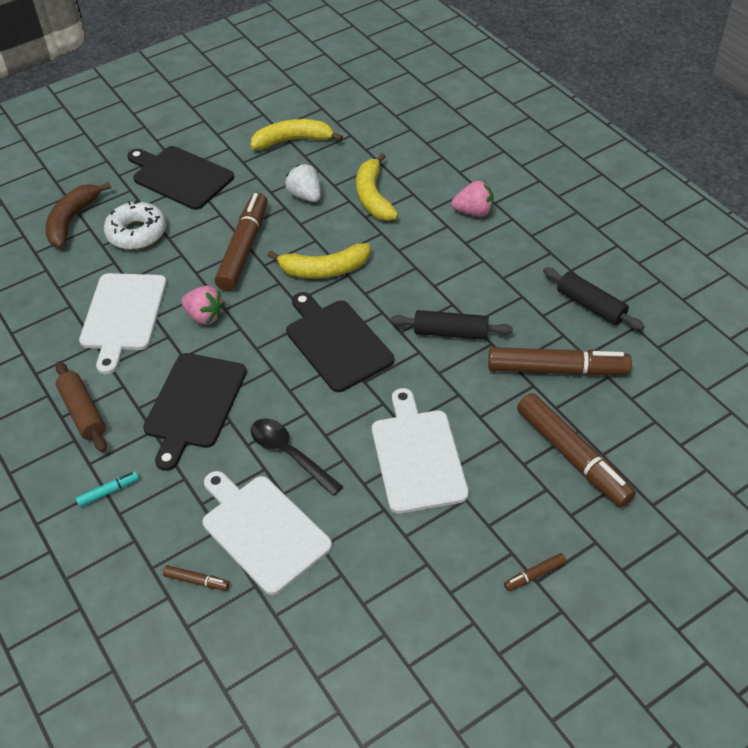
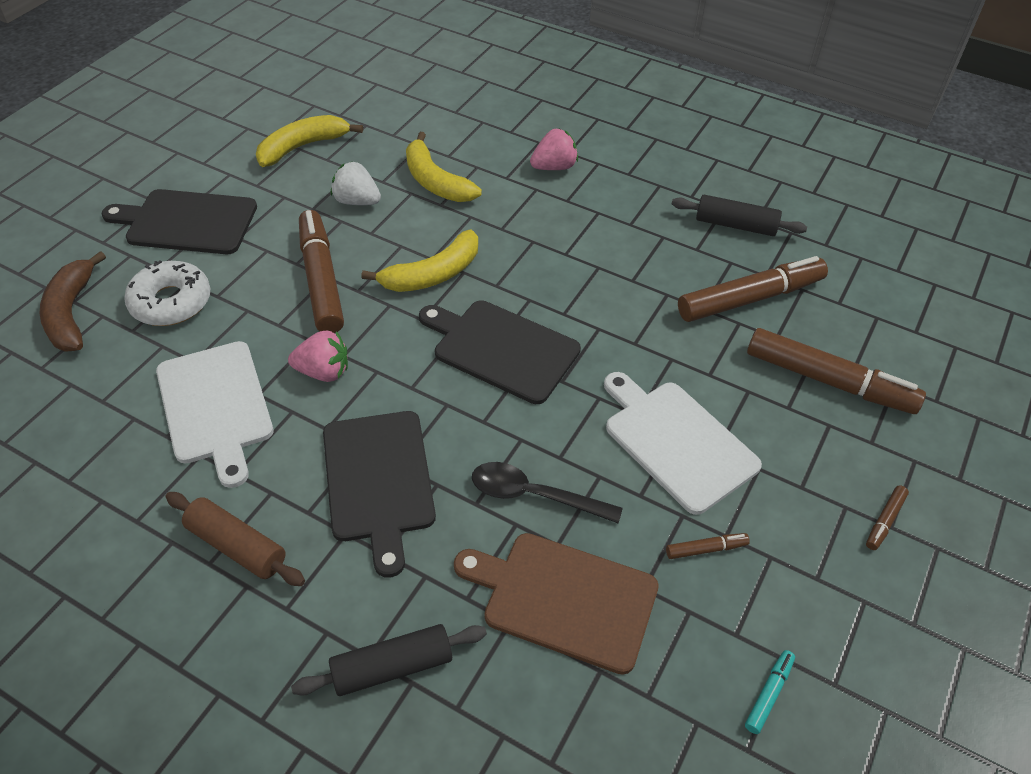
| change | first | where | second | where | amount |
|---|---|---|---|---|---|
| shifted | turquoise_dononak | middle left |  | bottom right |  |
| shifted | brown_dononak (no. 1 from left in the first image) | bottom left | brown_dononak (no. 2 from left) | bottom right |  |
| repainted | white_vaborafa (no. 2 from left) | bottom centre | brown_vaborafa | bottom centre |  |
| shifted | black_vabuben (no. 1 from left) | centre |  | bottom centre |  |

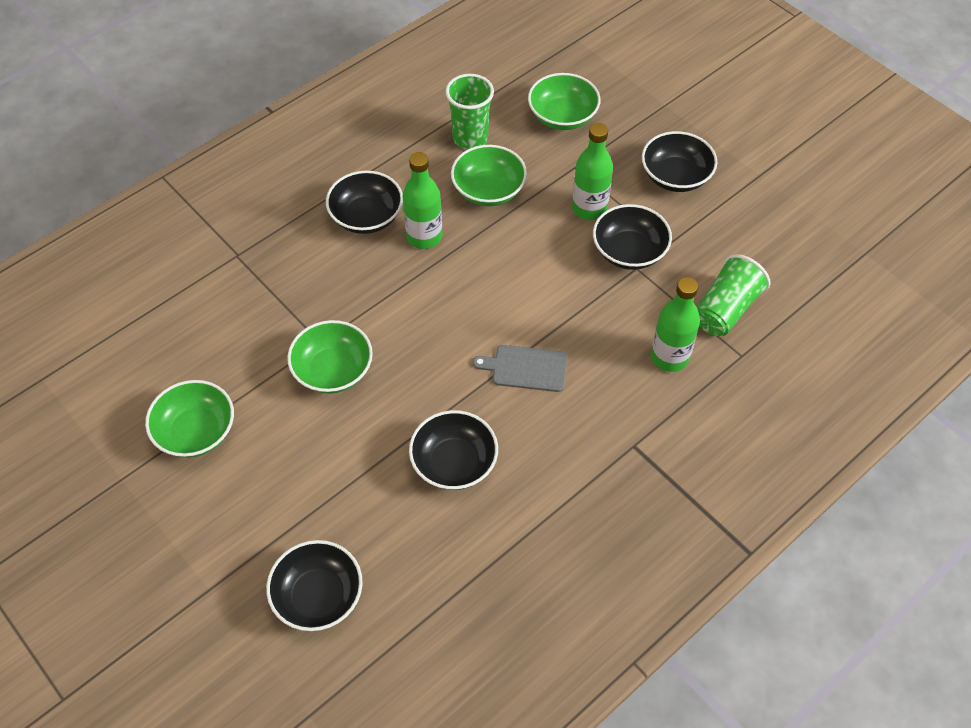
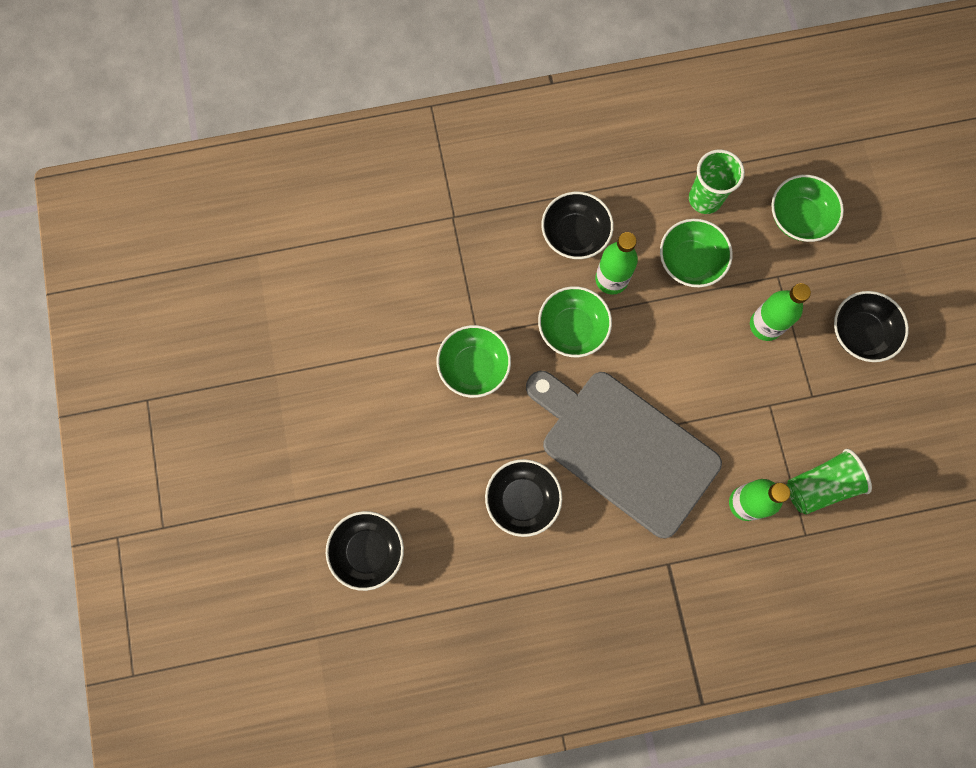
| change | first | where | second | where | amount |
|---|---|---|---|---|---|
| shifted | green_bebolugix (no. 1 from left in the first image) | middle left | green_bebolugix (no. 2 from left) | centre |  |
| scaled | grey_vaborafa | centre |  | centre | x2.47 |
| gone | black_bebolugix (no. 4 from left) | top centre |  |  |  |

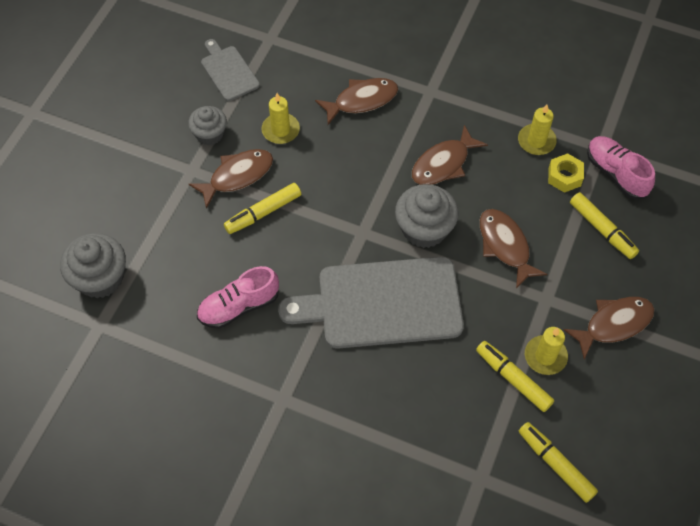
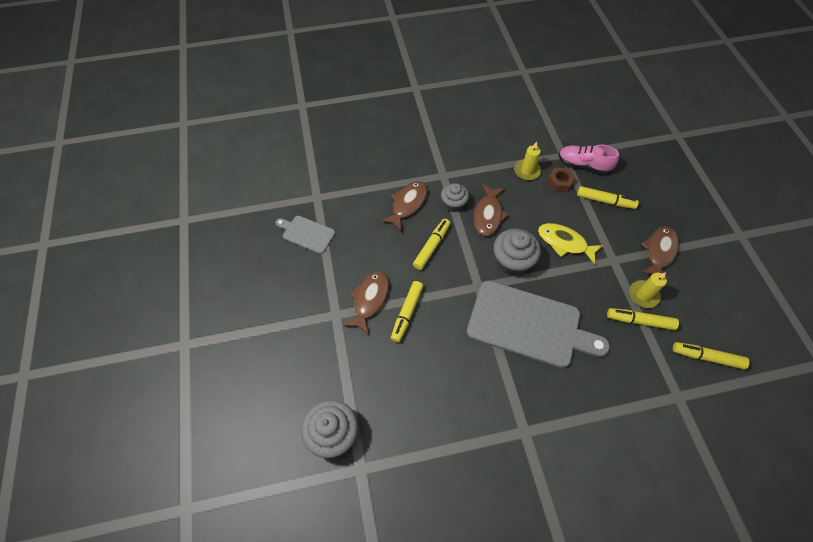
| change | first | where | second | where | amount |
|---|---|---|---|---|---|
| shifted | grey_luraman (no. 2 from left) | top left |  | centre |  |
| gone | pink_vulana (no. 1 from left) | centre |  |  |  |
| gone | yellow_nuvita (no. 1 from left) | top centre |  |  |  |
| rotated | grey_vaborafa (no. 2 from left) | centre |  | centre | 120 degrees counterclockwise |
| repainted | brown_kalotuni (no. 4 from left) | middle right | yellow_kalotuni | middle right |  |
| repainted | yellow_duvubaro | top right | brown_duvubaro | top right |  |
| new |  |  | yellow_dononak (no. 2 from left) | centre |  |

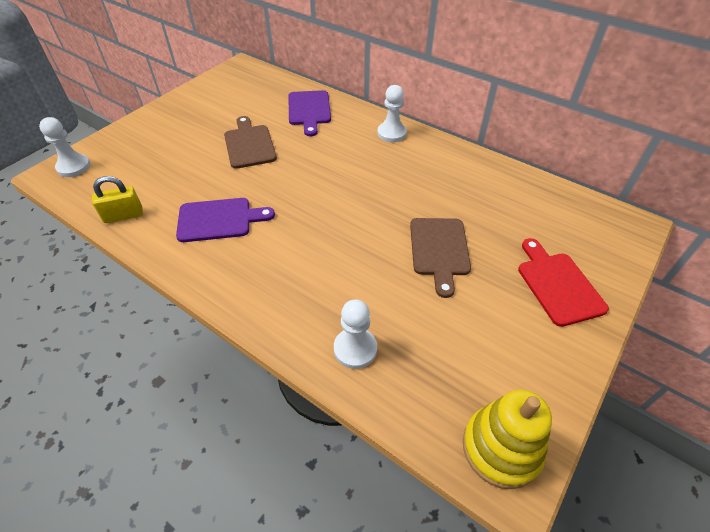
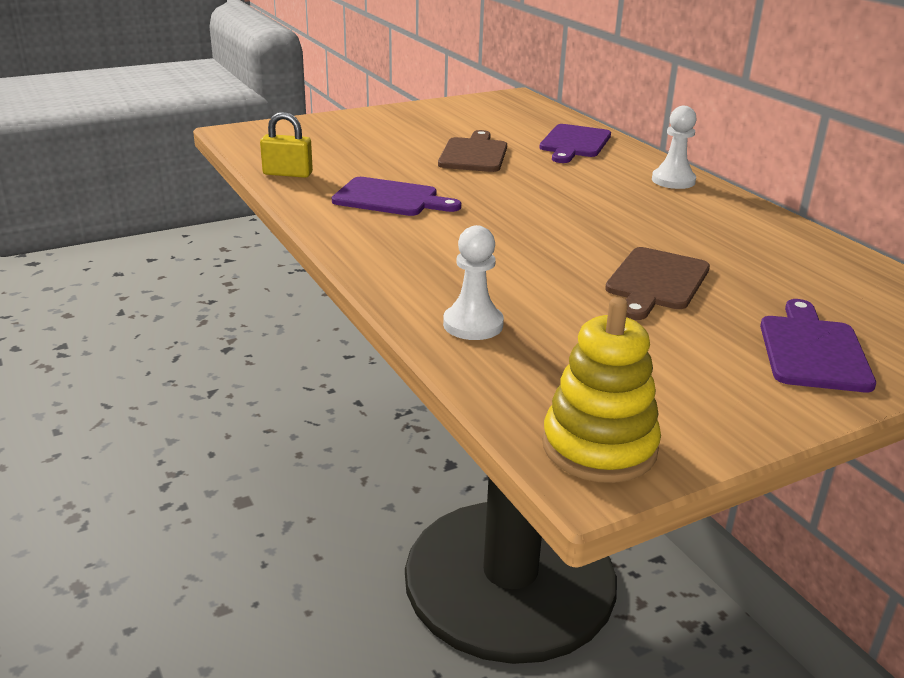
| change | first | where | second | where | amount |
|---|---|---|---|---|---|
| gone | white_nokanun (no. 1 from left) | top left |  |  |  |
| repainted | red_vaborafa | middle right | purple_vaborafa (no. 3 from left) | middle right |  |

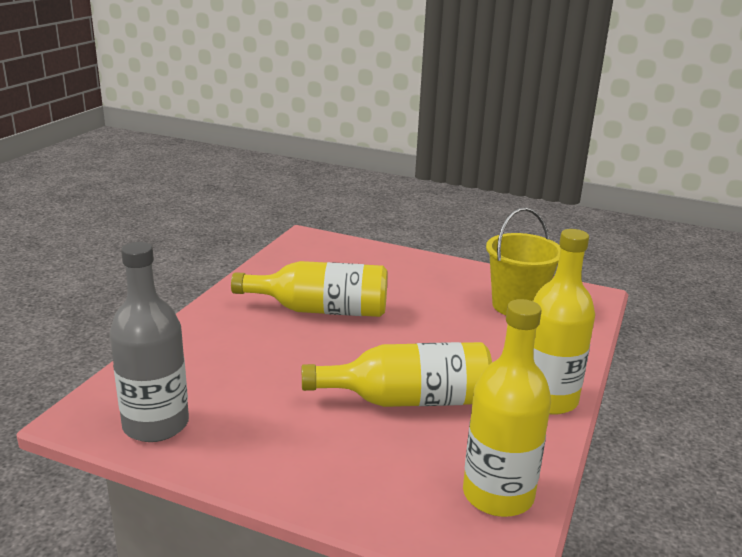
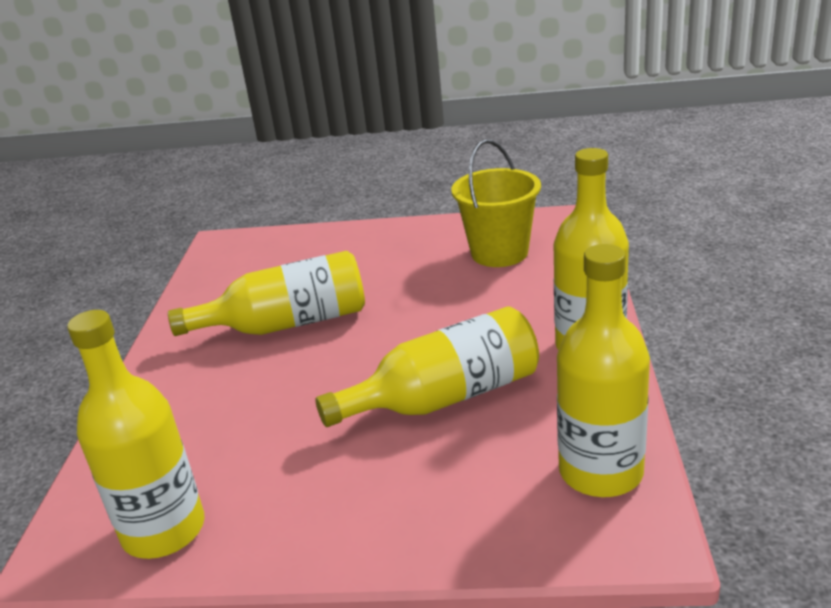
| change | first | where | second | where | amount |
|---|---|---|---|---|---|
| repainted | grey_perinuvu | middle left | yellow_perinuvu (no. 1 from left) | bottom left |  |

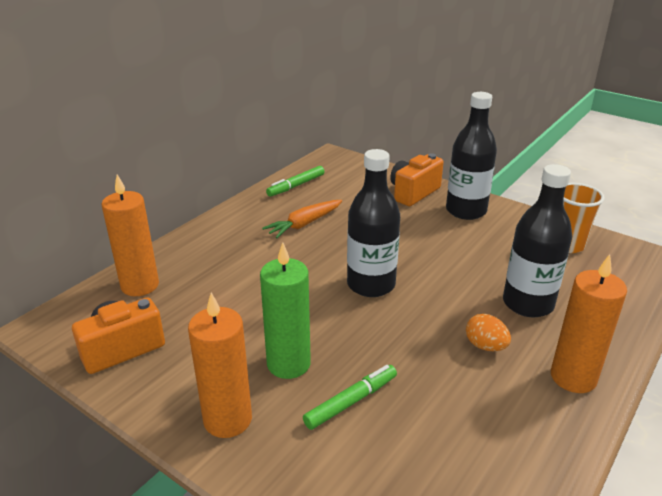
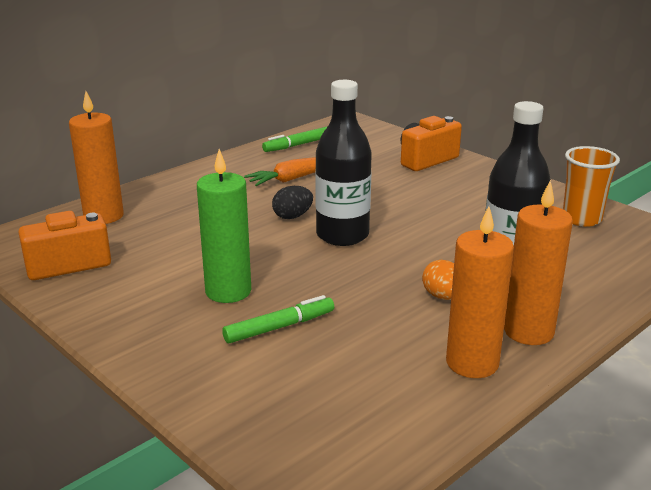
| change | first | where | second | where | amount |
|---|---|---|---|---|---|
| shifted | orange_nuvita (no. 2 from left) | bottom left |  | middle right |  |
| gone | black_perinuvu (no. 2 from left) | top right |  |  |  |
| new |  |  | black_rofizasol | centre |  |

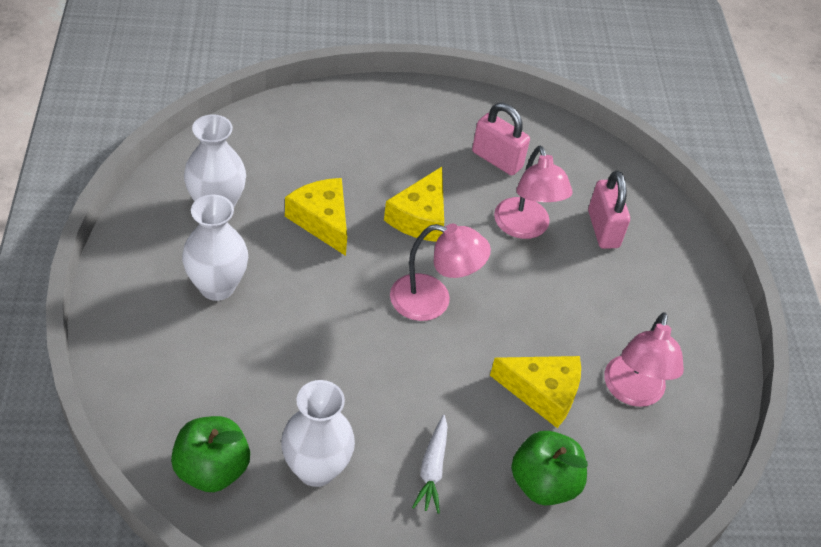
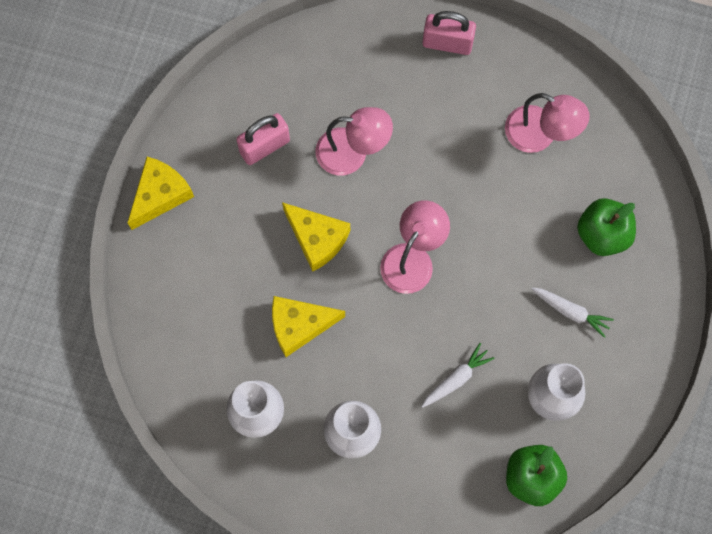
| change | first | where | second | where | amount |
|---|---|---|---|---|---|
| shifted | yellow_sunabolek (no. 3 from left in the first image) | bottom centre | yellow_sunabolek (no. 1 from left) | middle left |  |
| shifted | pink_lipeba (no. 2 from left) | middle right |  | top centre |  |
| new |  |  | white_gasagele (no. 1 from left) | bottom centre |  |

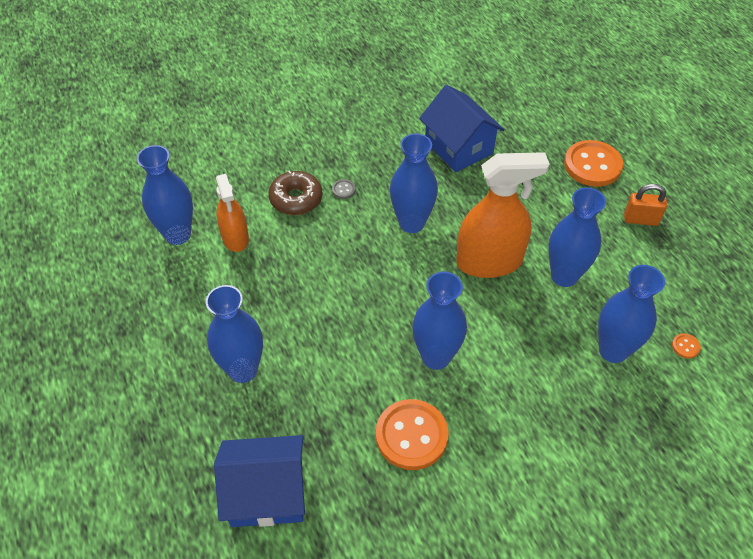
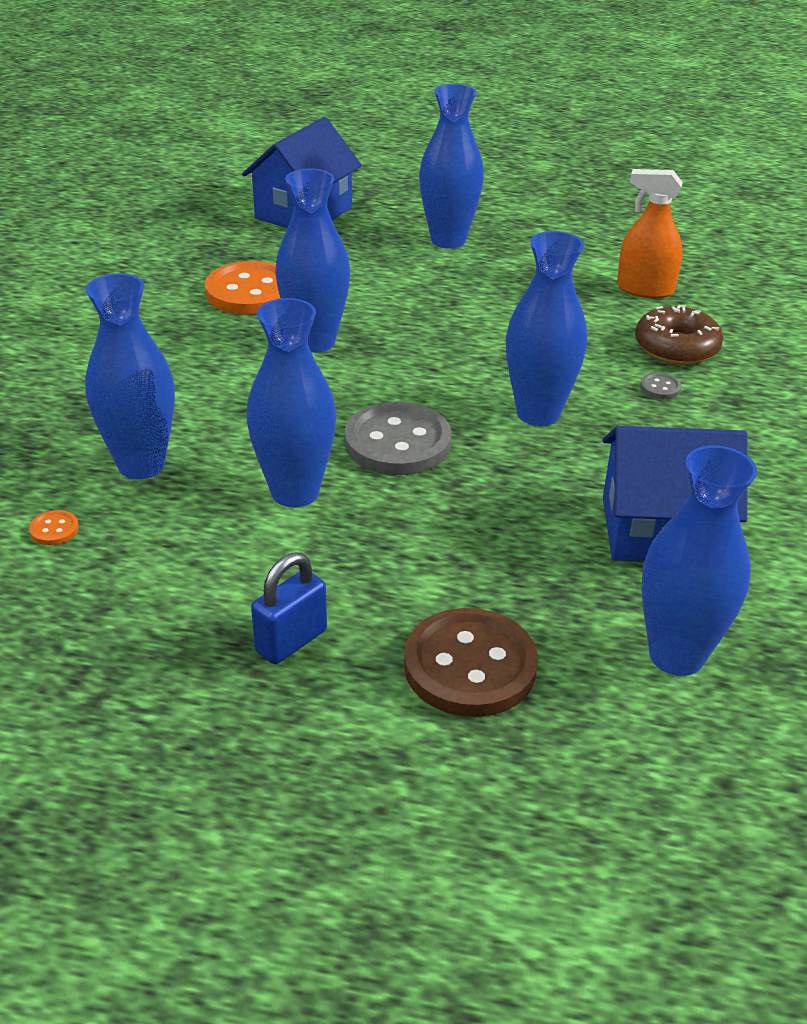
| change | first | where | second | where | amount |
|---|---|---|---|---|---|
| shifted | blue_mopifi (no. 1 from left in the first image) | middle left | blue_mopifi (no. 6 from left) | middle right |  |
| swapped | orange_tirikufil (no. 2 from left) | middle right | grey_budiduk (no. 1 from left) | centre |  |
| repainted | orange_budiduk (no. 2 from left) | top right | brown_budiduk | centre |  |
| repainted | orange_lipeba | middle right | blue_lipeba | centre |  |

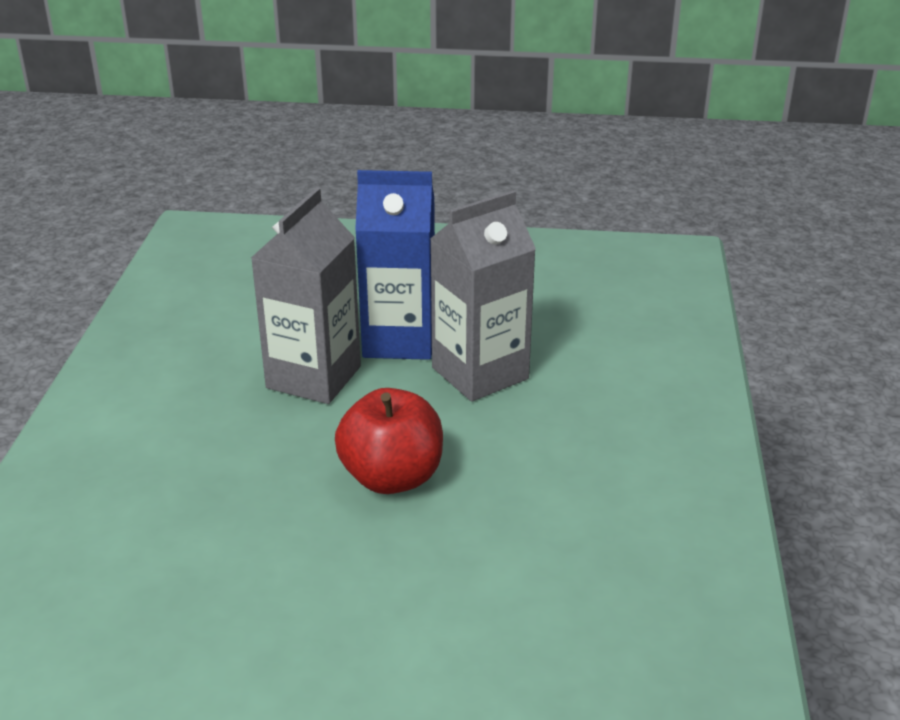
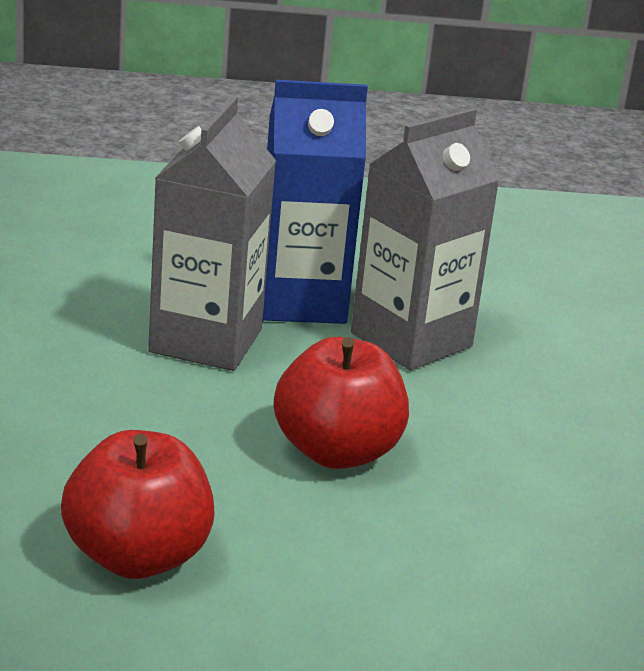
| change | first | where | second | where | amount |
|---|---|---|---|---|---|
| new |  |  | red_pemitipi (no. 1 from left) | bottom left |  |

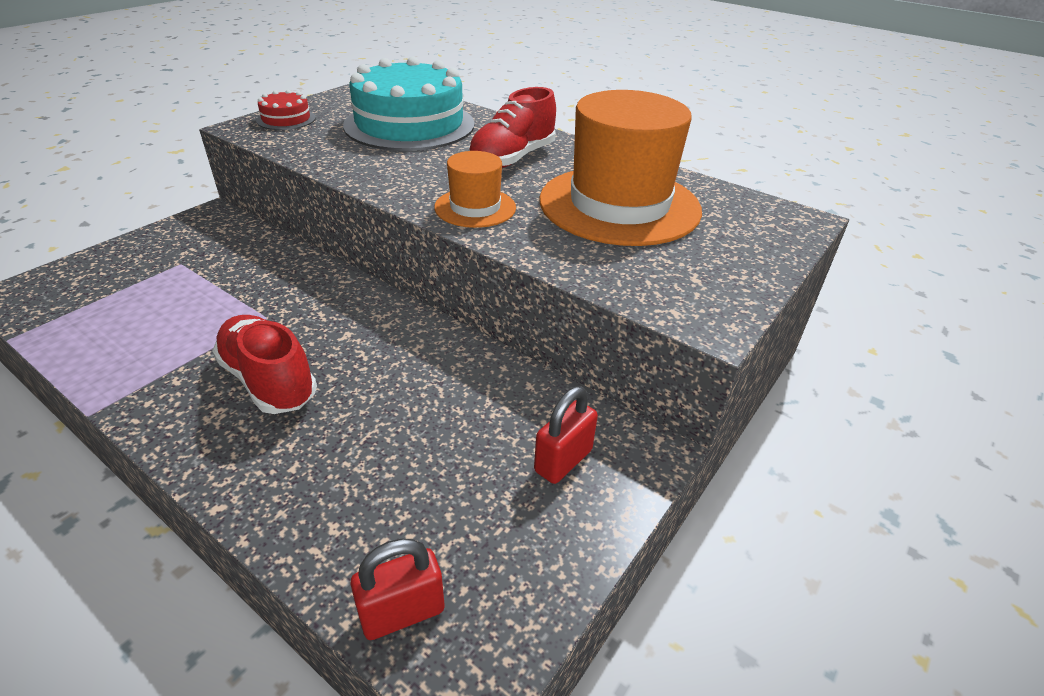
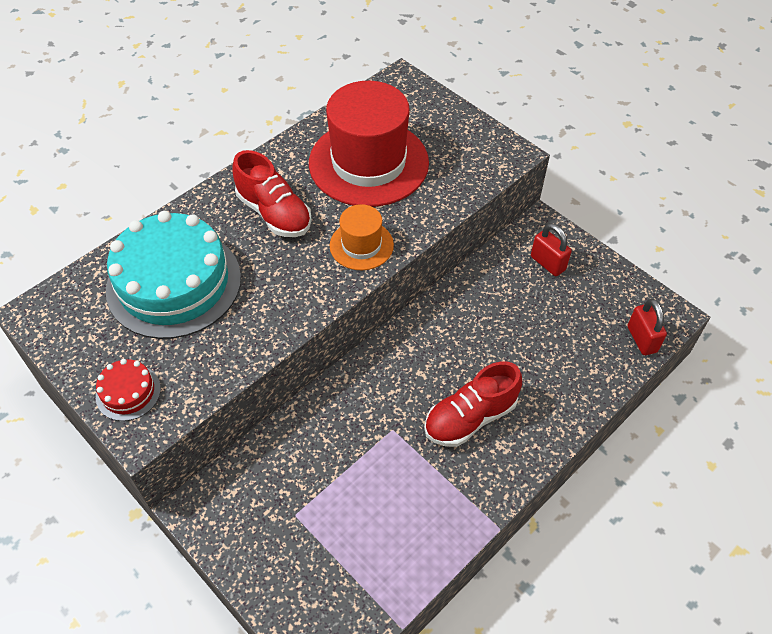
| change | first | where | second | where | amount |
|---|---|---|---|---|---|
| repainted | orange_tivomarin (no. 2 from left) | top centre | red_tivomarin | top centre |  |

